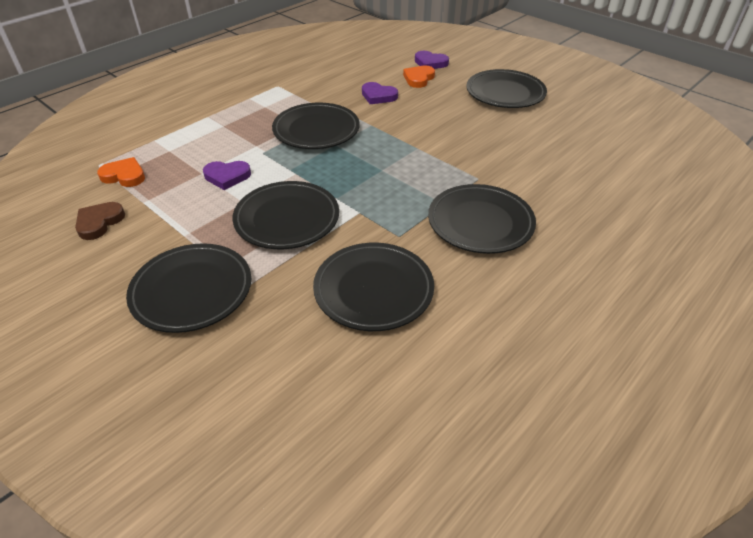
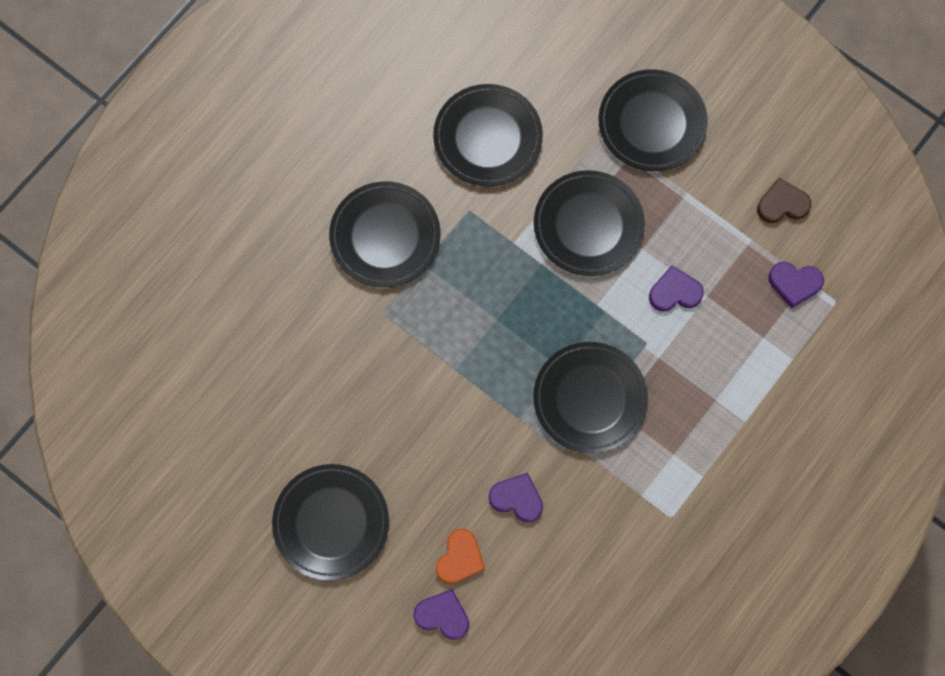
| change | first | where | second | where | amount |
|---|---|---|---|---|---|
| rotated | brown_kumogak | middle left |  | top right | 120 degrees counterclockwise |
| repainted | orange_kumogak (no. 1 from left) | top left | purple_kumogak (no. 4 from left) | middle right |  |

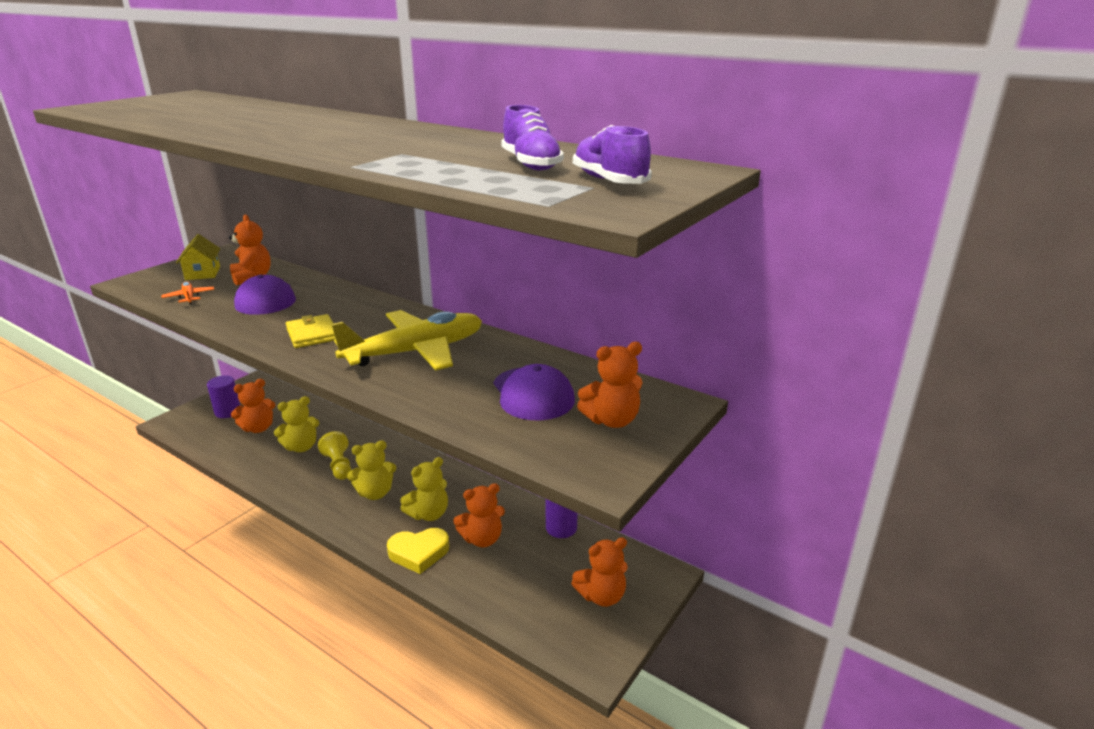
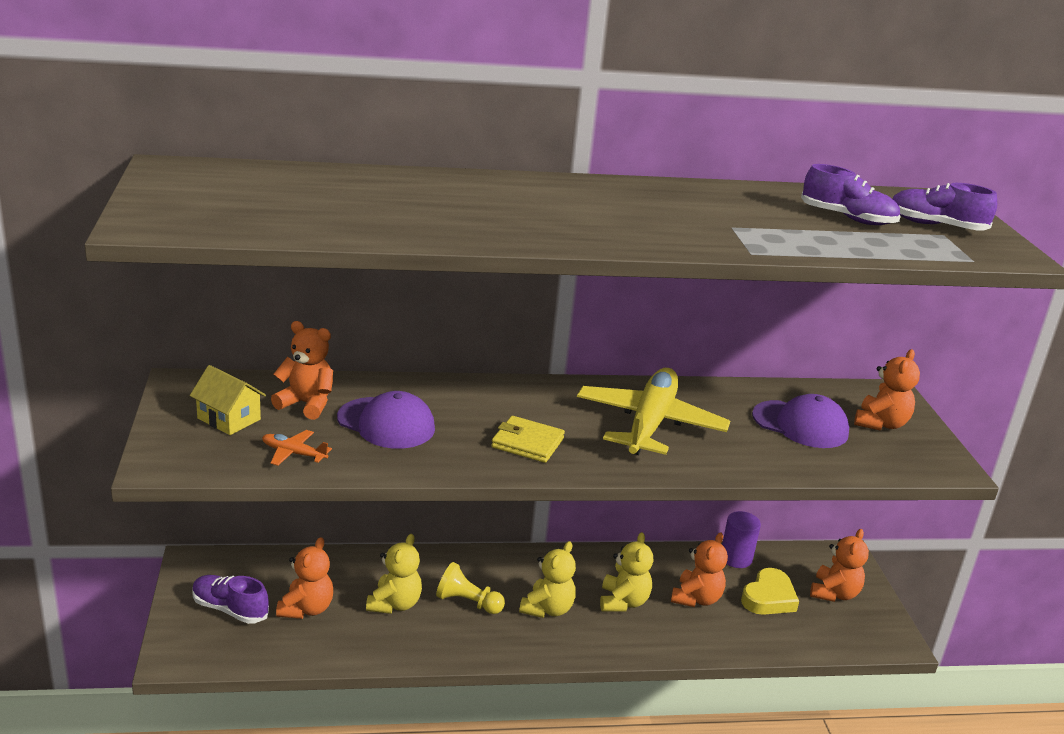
| change | first | where | second | where | amount |
|---|---|---|---|---|---|
| swapped | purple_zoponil (no. 1 from left) | middle left | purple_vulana (no. 1 from left) | bottom left |  |
| shifted | yellow_kumogak | bottom centre |  | bottom right |  |

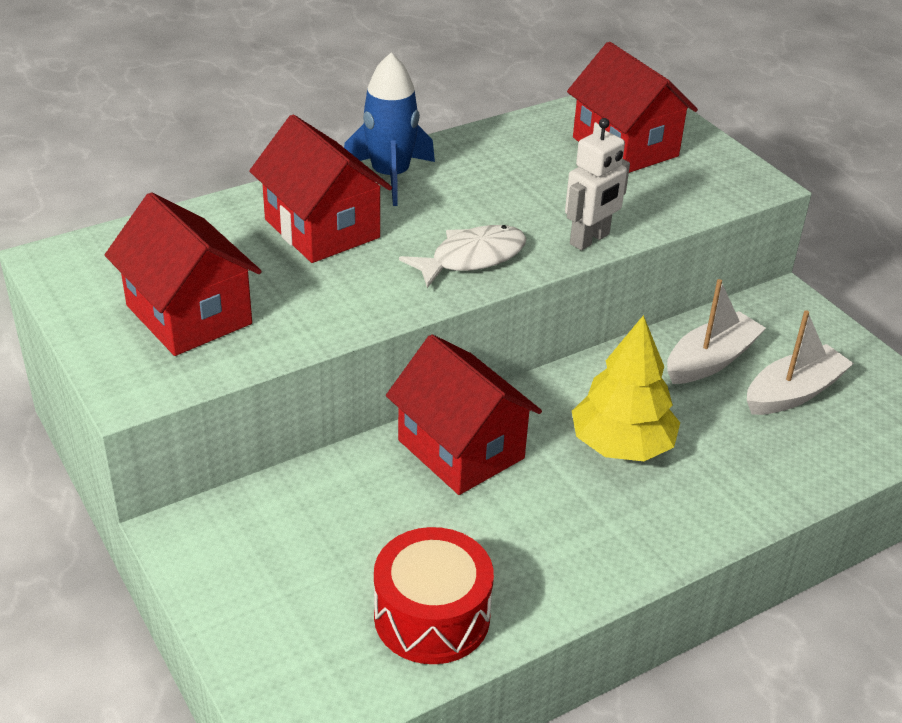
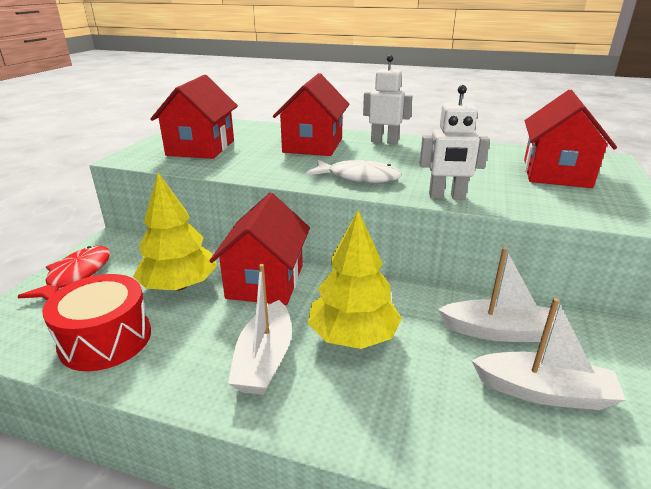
| change | first | where | second | where | amount |
|---|---|---|---|---|---|
| swapped | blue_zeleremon | top centre | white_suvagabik (no. 1 from left) | top centre |  |
| new |  |  | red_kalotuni | middle left |  |
| new |  |  | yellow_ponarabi (no. 1 from left) | middle left |  |
| new |  |  | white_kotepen (no. 1 from left) | bottom centre |  |

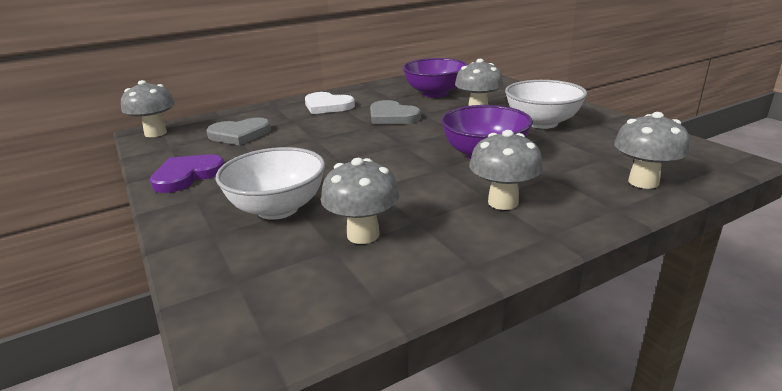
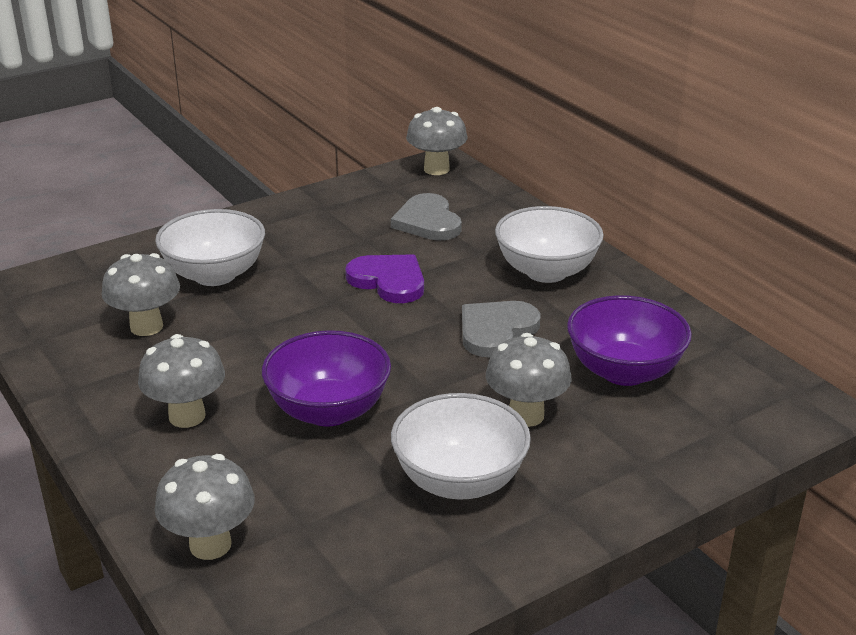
| change | first | where | second | where | amount |
|---|---|---|---|---|---|
| shifted | purple_kumogak | middle left |  | centre |  |
| swapped | white_kumogak | top centre | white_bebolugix (no. 3 from left) | centre |  |

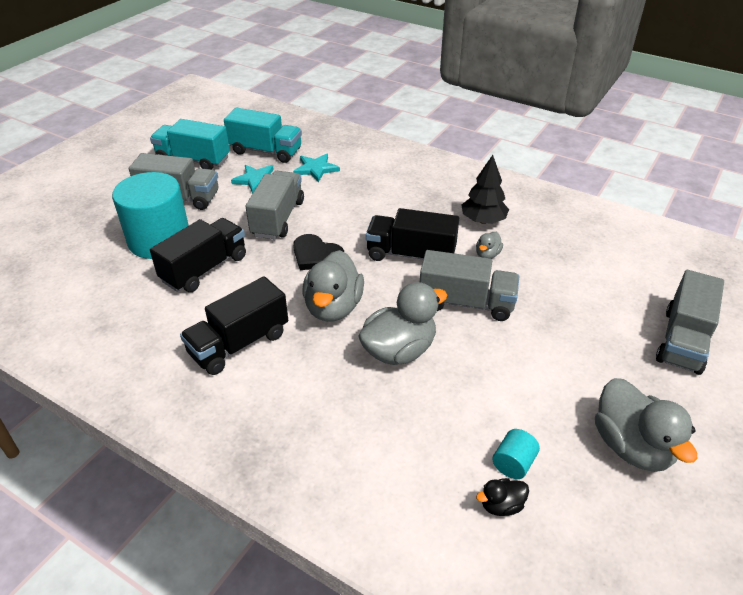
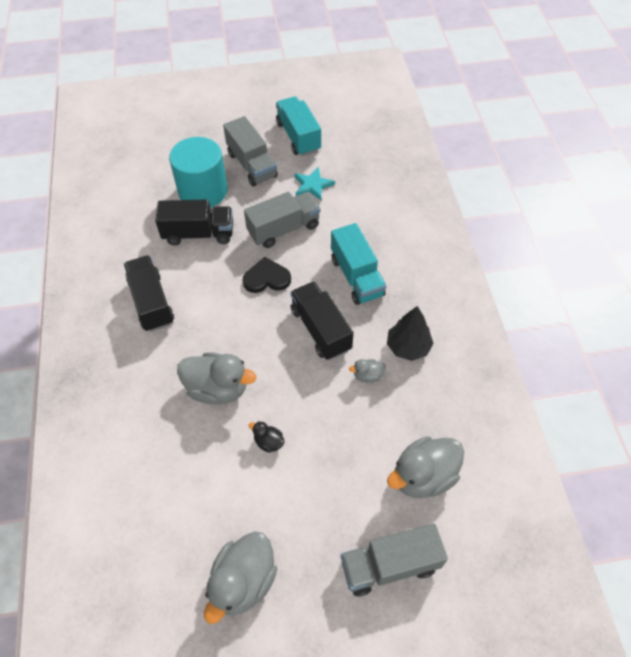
| change | first | where | second | where | amount |
|---|---|---|---|---|---|
| rotated | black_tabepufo (no. 2 from left in the first image) | middle left | black_tabepufo (no. 1 from left) | middle left | 60 degrees clockwise |
| shifted | turquoise_tabepufo (no. 2 from left) | top centre |  | centre |  |
| gone | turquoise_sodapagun (no. 2 from left) | top centre |  |  |  |
| rotated | black_kumogak | centre |  | centre | 90 degrees clockwise |
| shifted | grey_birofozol (no. 1 from left in the first image) | centre | grey_birofozol (no. 4 from left) | bottom right |  |
| gone | grey_tabepufo (no. 3 from left) | centre |  |  |  |
| shifted | black_birofozol | bottom right |  | centre |  |
| gone | turquoise_zoponil (no. 2 from left) | bottom right |  |  |  |

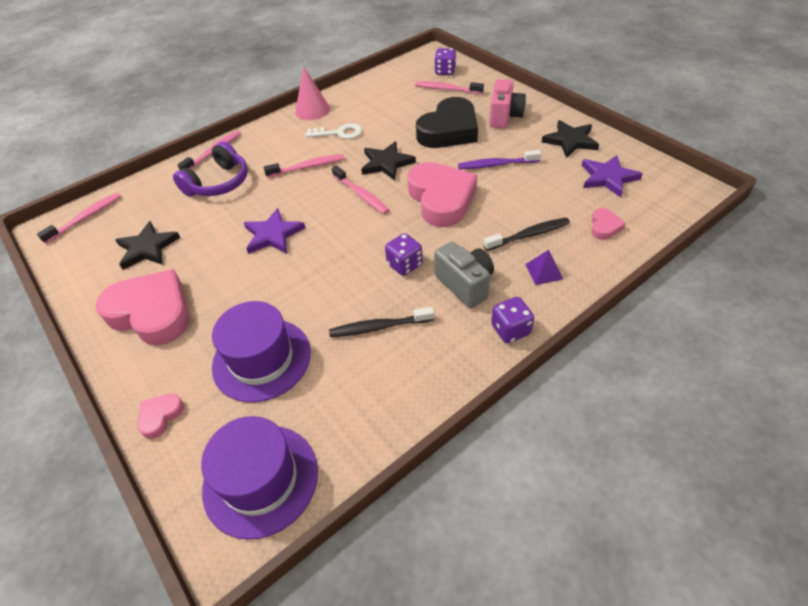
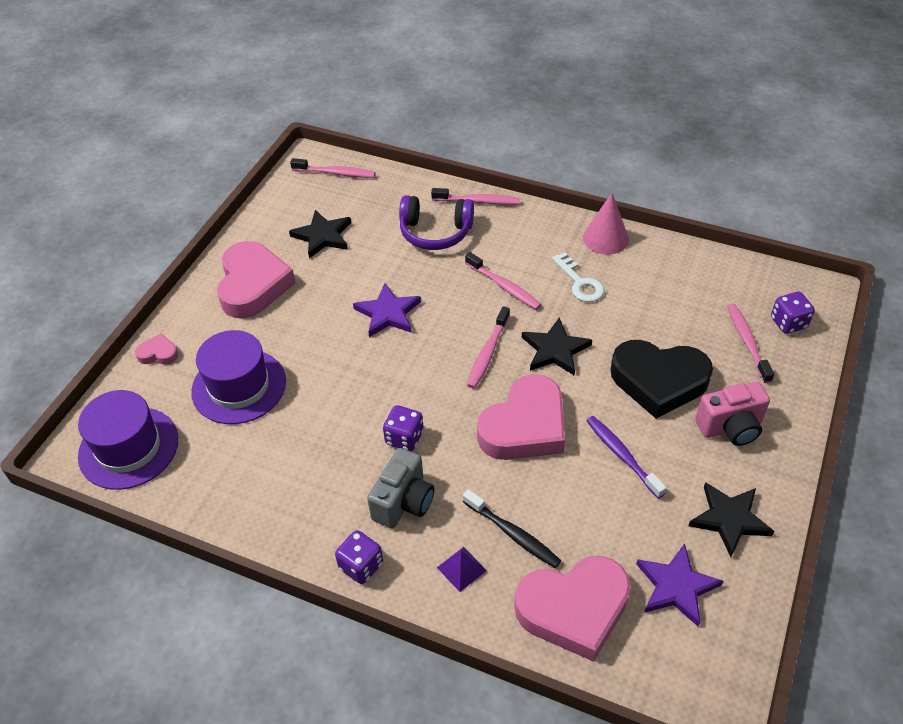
| change | first | where | second | where | amount |
|---|---|---|---|---|---|
| gone | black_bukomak (no. 1 from left) | centre |  |  |  |
| scaled | pink_kumogak (no. 4 from left) | middle right |  | bottom centre | x2.28 |

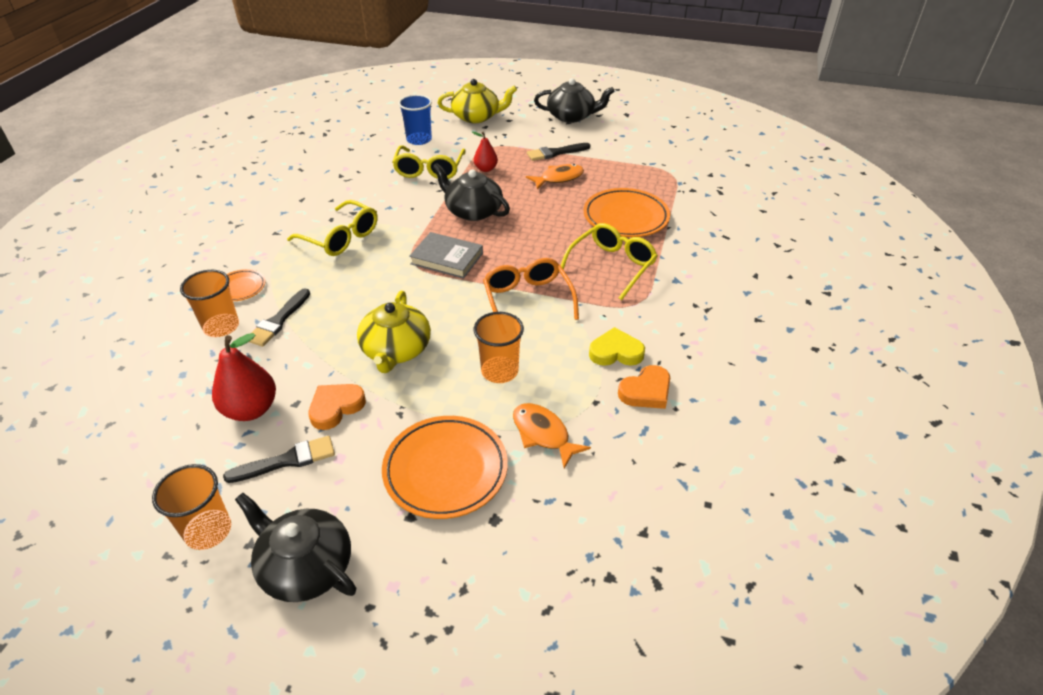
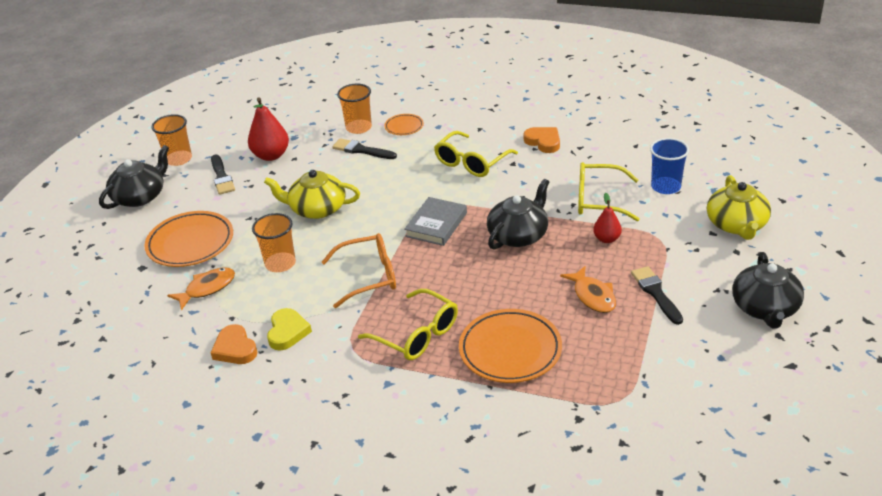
| change | first | where | second | where | amount |
|---|---|---|---|---|---|
| shifted | orange_kumogak (no. 1 from left in the first image) | middle left | orange_kumogak (no. 2 from left) | top centre |  |

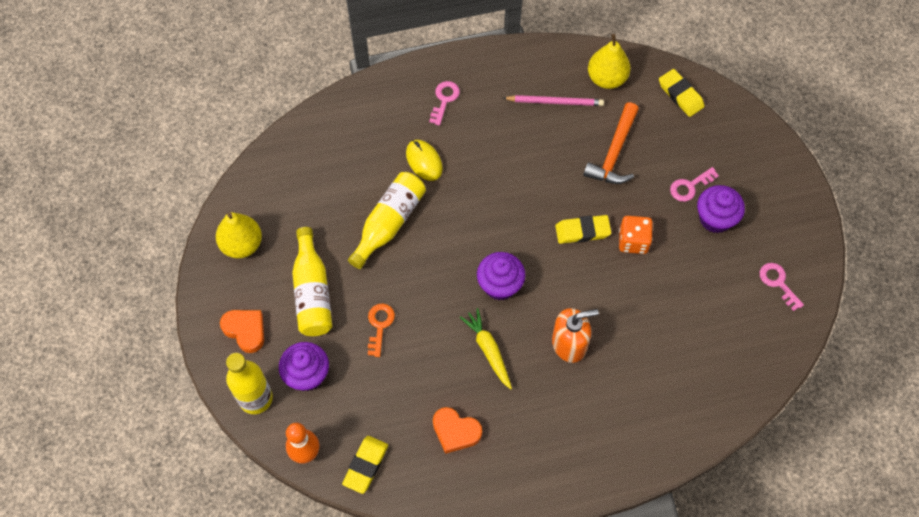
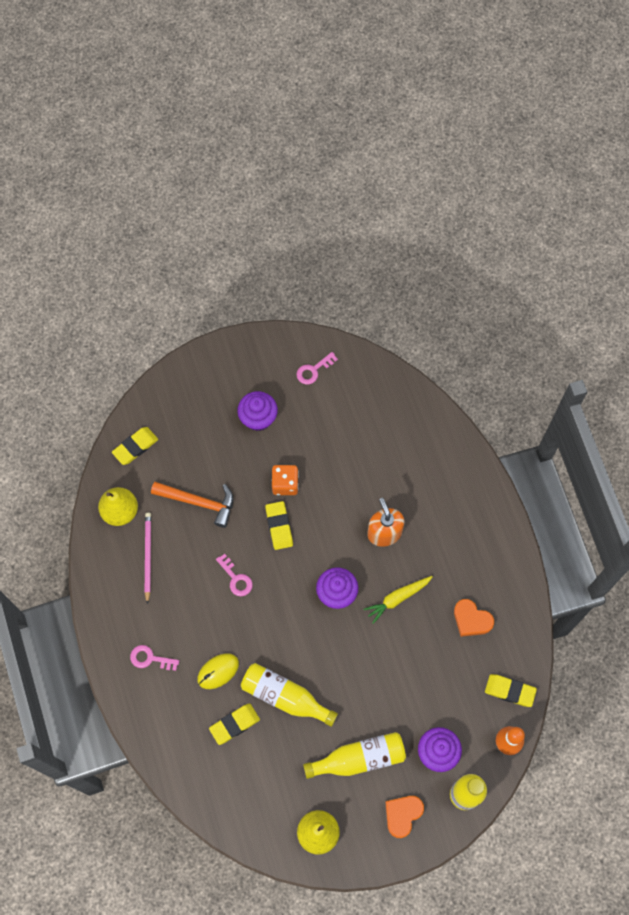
| change | first | where | second | where | amount |
|---|---|---|---|---|---|
| gone | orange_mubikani | centre |  |  |  |
| rotated | orange_kumogak (no. 2 from left) | bottom centre |  | bottom right | 105 degrees clockwise |
| shifted | pink_mubikani (no. 2 from left) | middle right |  | centre |  |
| new |  |  | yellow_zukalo (no. 2 from left) | bottom centre |  |

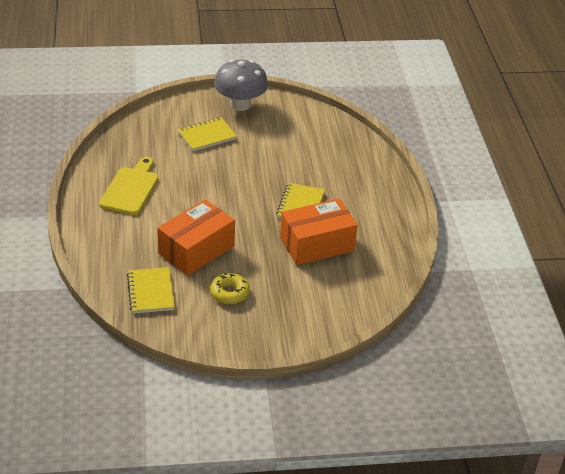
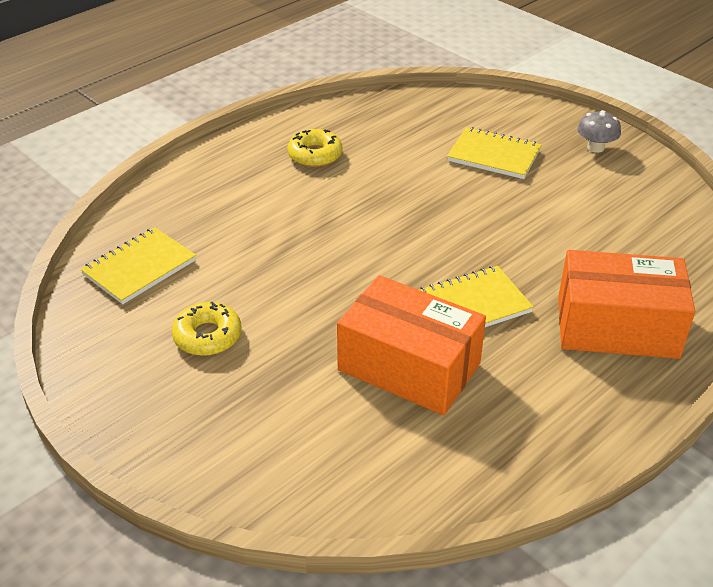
| change | first | where | second | where | amount |
|---|---|---|---|---|---|
| swapped | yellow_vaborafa | middle left | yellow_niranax (no. 2 from left) | top centre |  |
| shifted | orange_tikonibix (no. 1 from left in the first image) | centre | orange_tikonibix (no. 2 from left) | middle right |  |
| scaled | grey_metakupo | top centre |  | top right | x0.48 |

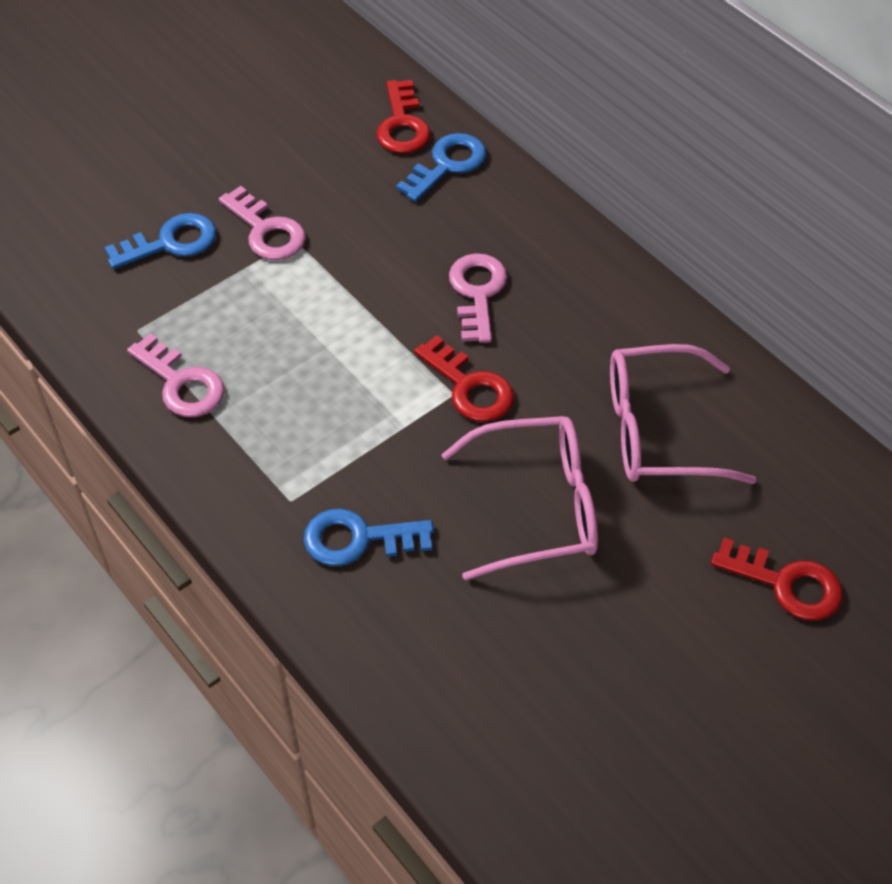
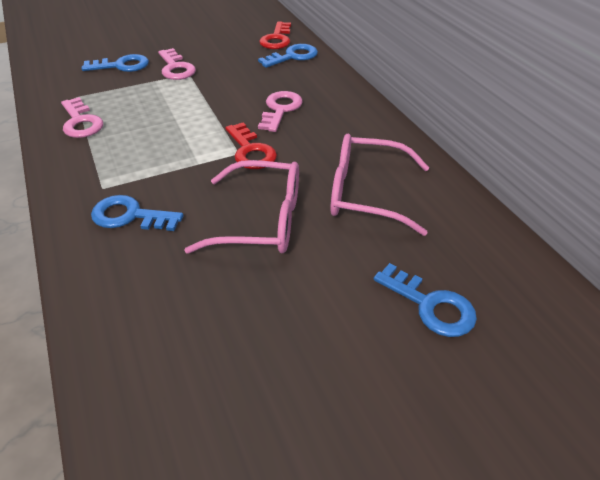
| change | first | where | second | where | amount |
|---|---|---|---|---|---|
| repainted | red_mubikani (no. 3 from left) | middle right | blue_mubikani (no. 4 from left) | middle right |  |

